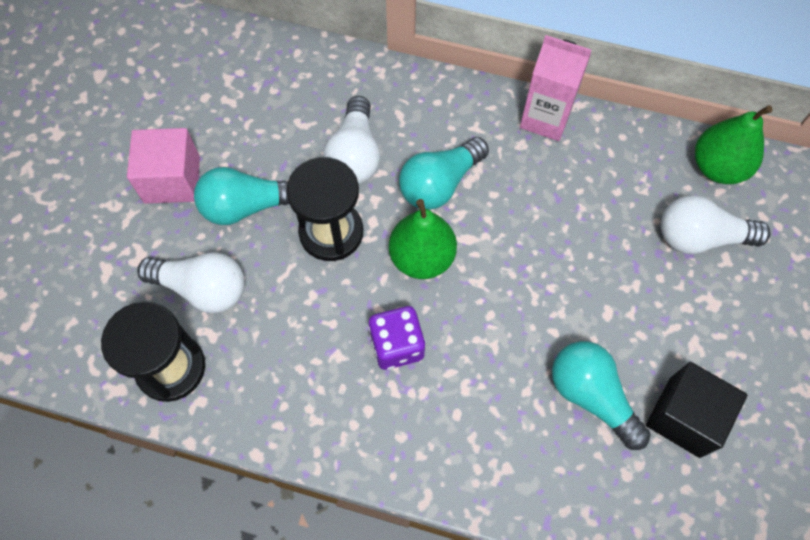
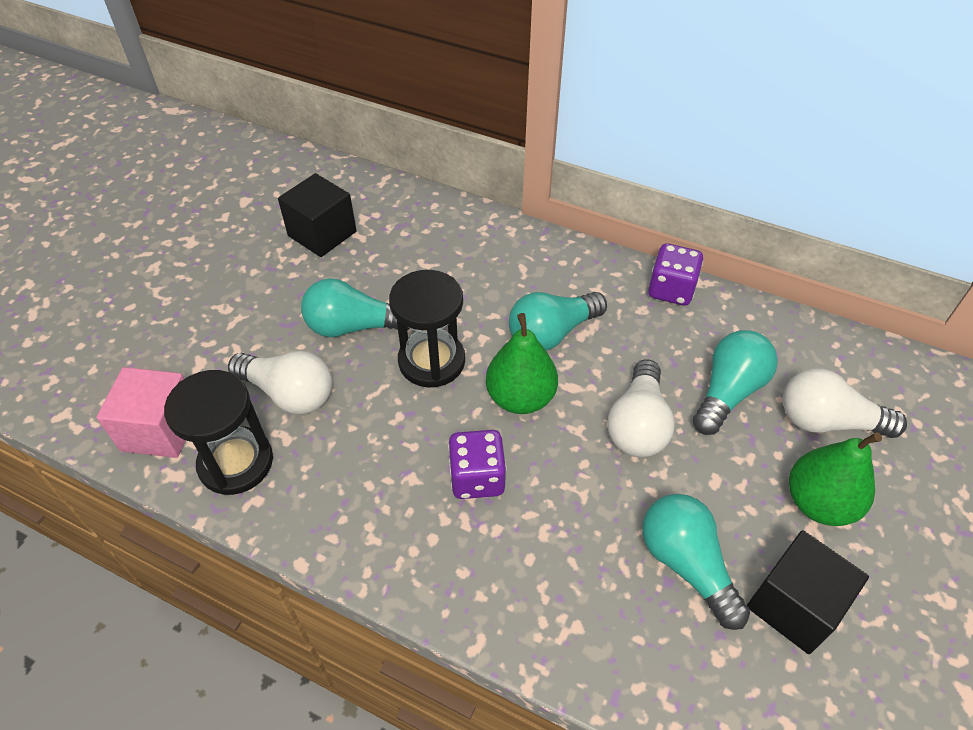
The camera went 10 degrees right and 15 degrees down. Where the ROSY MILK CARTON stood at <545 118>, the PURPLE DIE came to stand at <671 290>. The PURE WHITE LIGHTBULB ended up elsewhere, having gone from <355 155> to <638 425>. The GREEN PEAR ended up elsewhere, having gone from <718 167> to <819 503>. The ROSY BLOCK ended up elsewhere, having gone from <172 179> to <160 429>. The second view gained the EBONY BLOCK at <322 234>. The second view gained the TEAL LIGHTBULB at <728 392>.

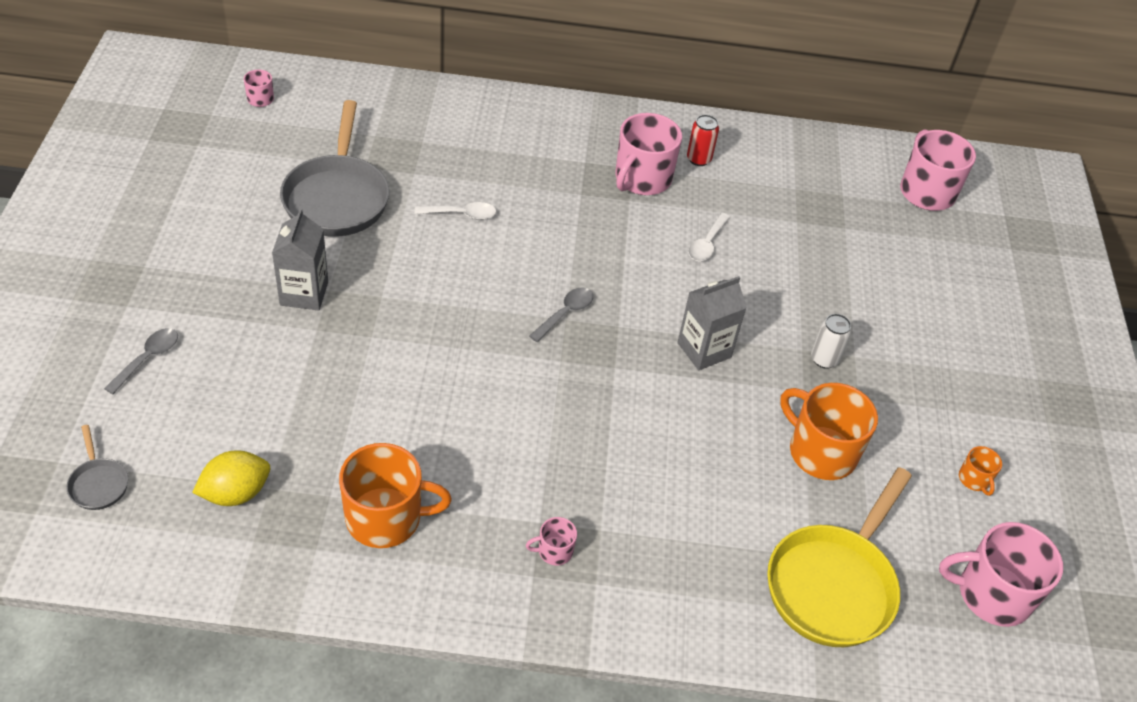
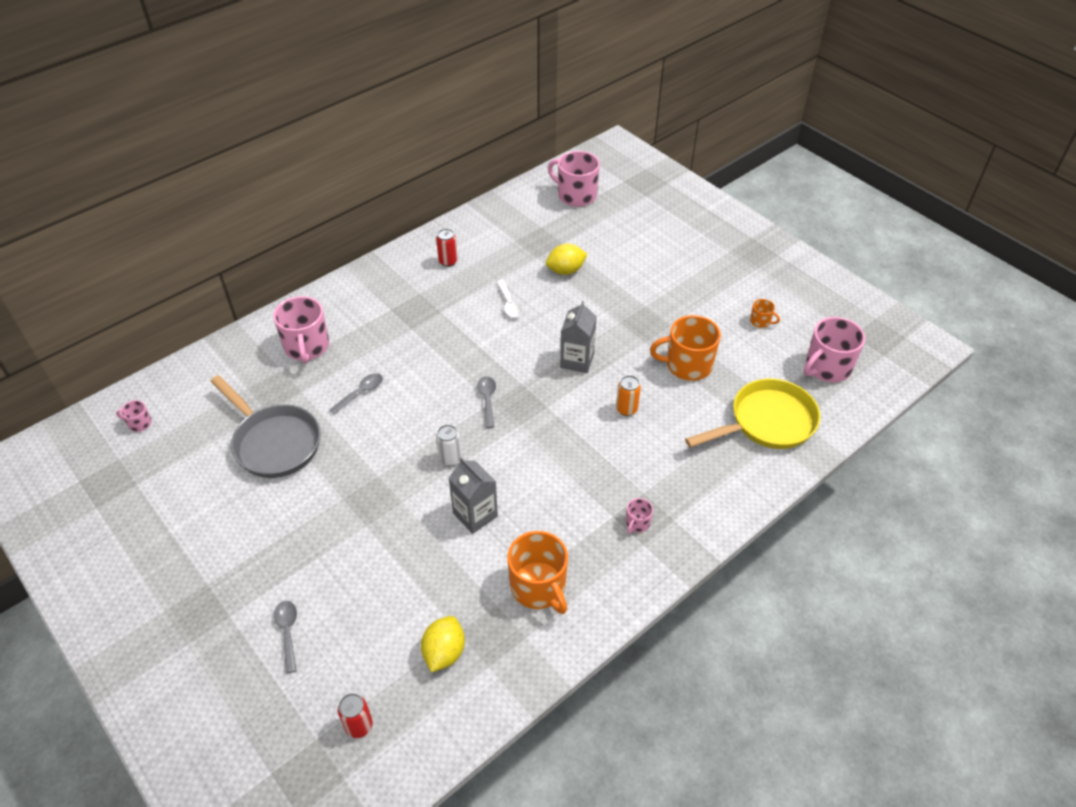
The camera went 40 degrees left and 0 degrees up. The ROSY COFFEE MUG ended up elsewhere, having gone from <642 178> to <307 347>. What was the PURE WHITE TABLESPOON at <461 214> turned into the GREY TABLESPOON at <361 392>. The GREY MILK CARTON ended up elsewhere, having gone from <304 293> to <475 515>. The PURE WHITE TIN ended up elsewhere, having gone from <824 359> to <450 458>. Where the GREY SKILLET stood at <98 484>, the CRIMSON TIN came to stand at <359 726>. The BRIGHT ORANGE COFFEE MUG at <385 518> ended up facing another way, 105 degrees clockwise from before. The YELLOW SKILLET at <833 585> ended up facing another way, 105 degrees counterclockwise from before. The second view gained the YELLOW TOY LEMON at <565 270>. The second view gained the BRIGHT ORANGE TIN at <626 409>.

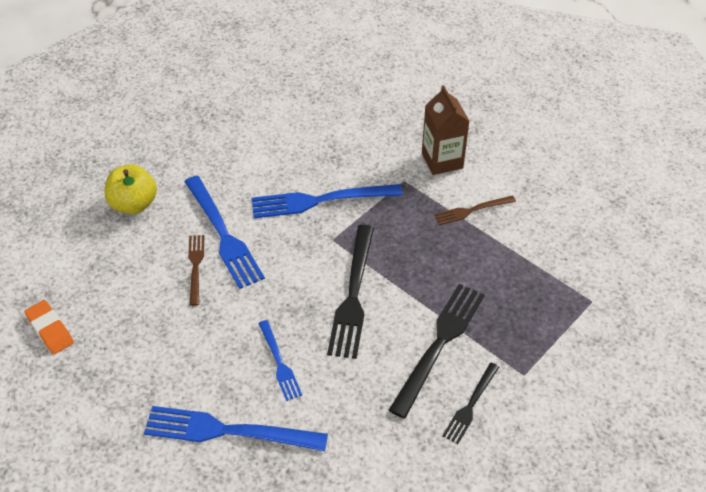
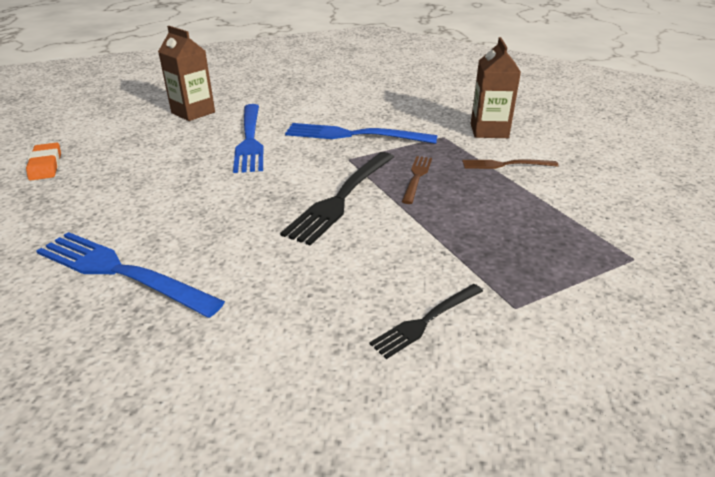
The camera went 20 degrees right and 15 degrees down. Where the YELLOW APPLE FRUIT stood at <134 204>, the RUSSET MILK CARTON came to stand at <193 112>. The RUSSET FORK ended up elsewhere, having gone from <196 266> to <417 177>. The second view lost the EBONY FORK at <439 344>. The second view lost the COBALT FORK at <279 363>.

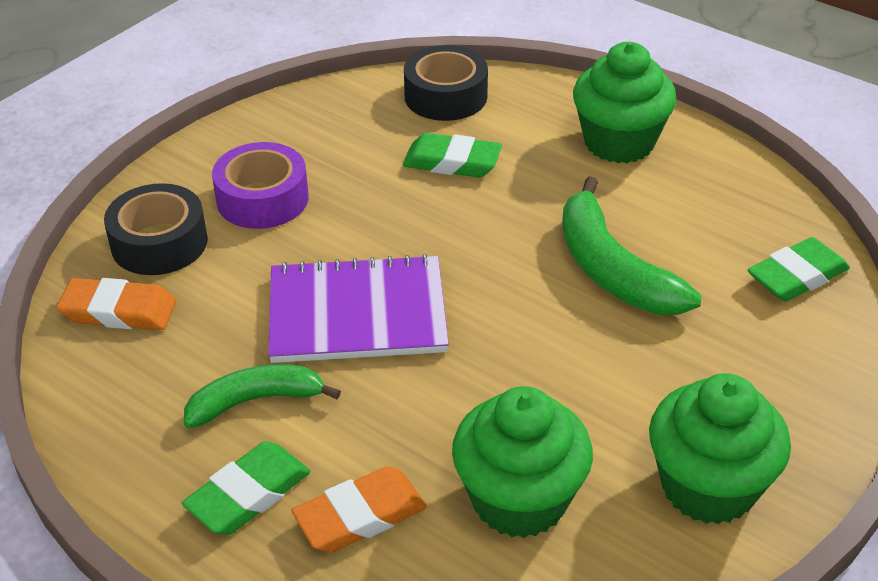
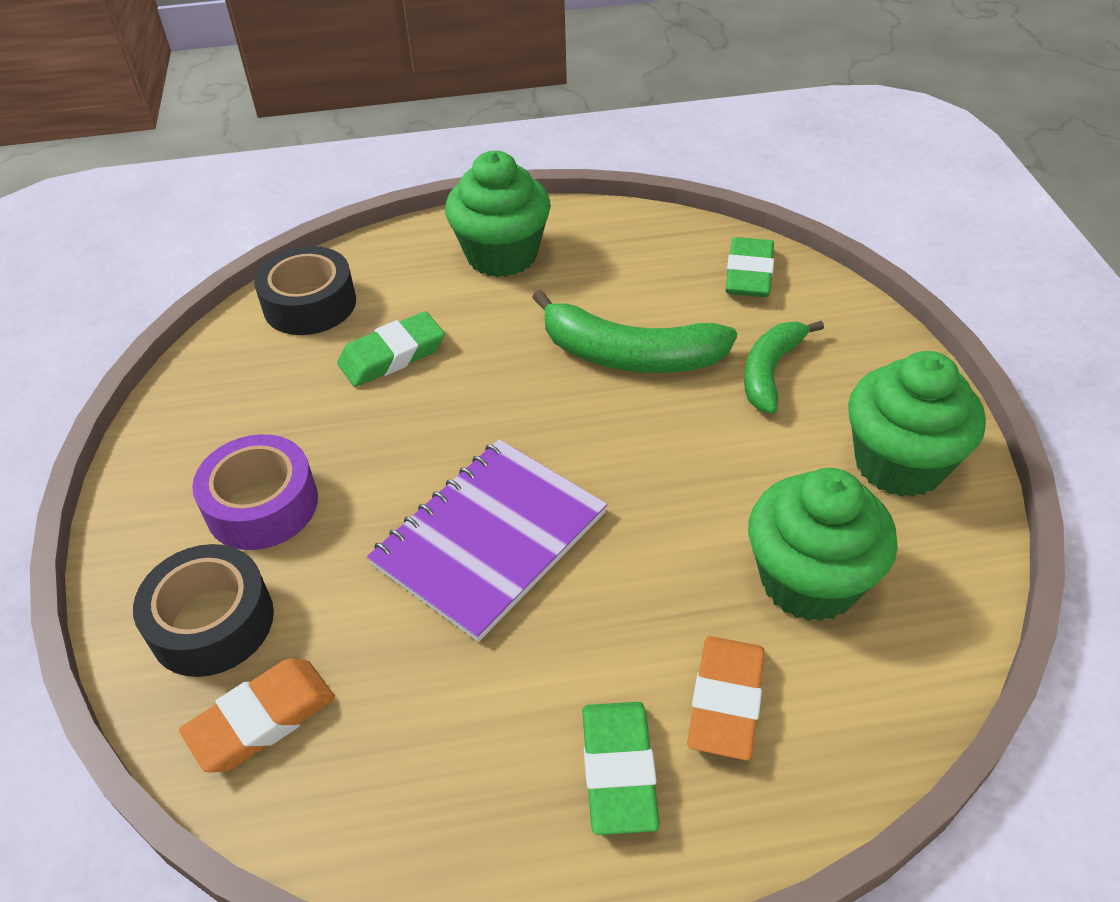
The camera went 45 degrees left and 5 degrees up. The GREEN BANANA FRUIT ended up elsewhere, having gone from <255 401> to <770 372>.

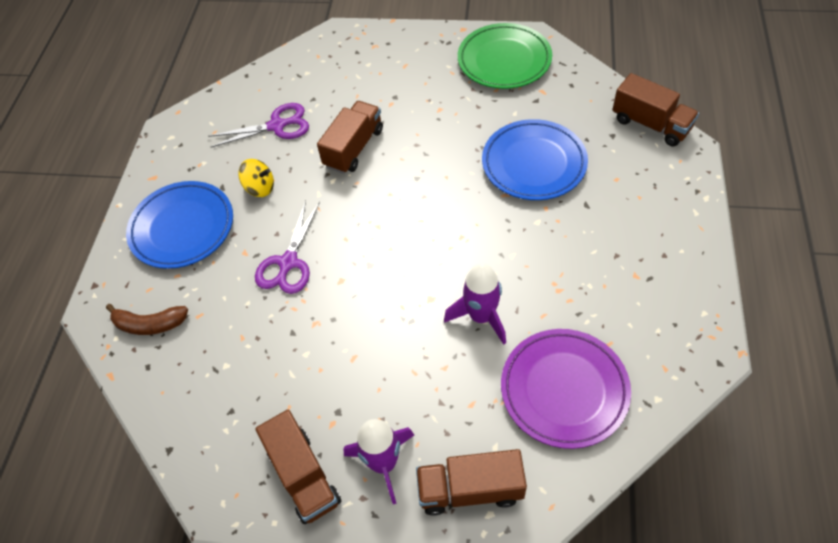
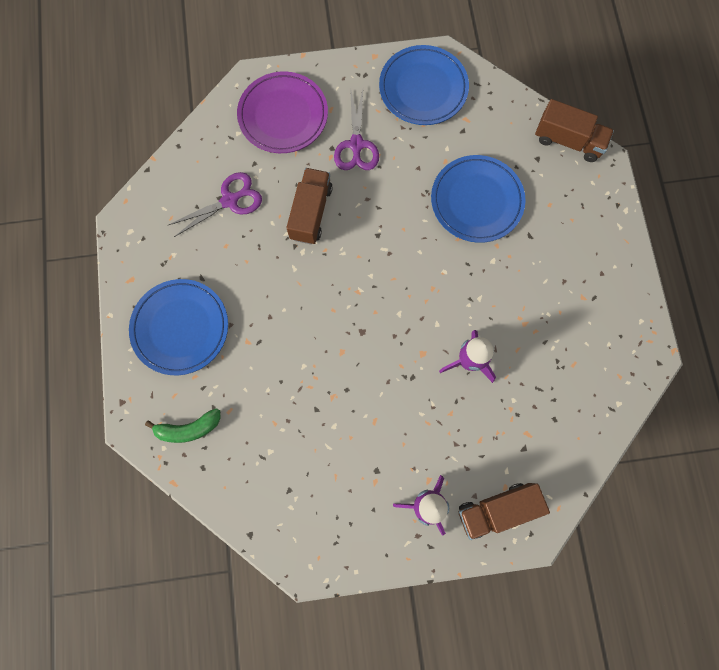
The camera went 20 degrees left and 20 degrees up. What was the GREEN FLAT DISH at <504 60> turned into the COBALT FLAT DISH at <423 89>. The second view lost the YELLOW SPINNING TOP at <260 188>. The PURPLE PAIR OF SCISSORS ended up elsewhere, having gone from <288 263> to <356 145>. What was the RUSSET BANANA FRUIT at <150 324> turned into the GREEN BANANA FRUIT at <189 429>. The PURPLE FLAT DISH ended up elsewhere, having gone from <564 390> to <283 116>. The second view lost the RUSSET TOY TRUCK at <303 475>.

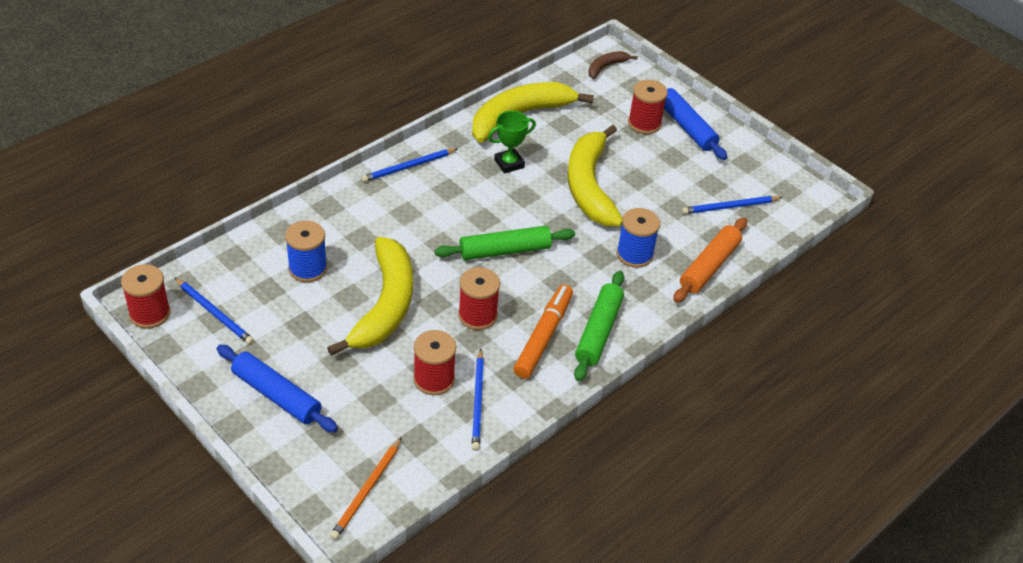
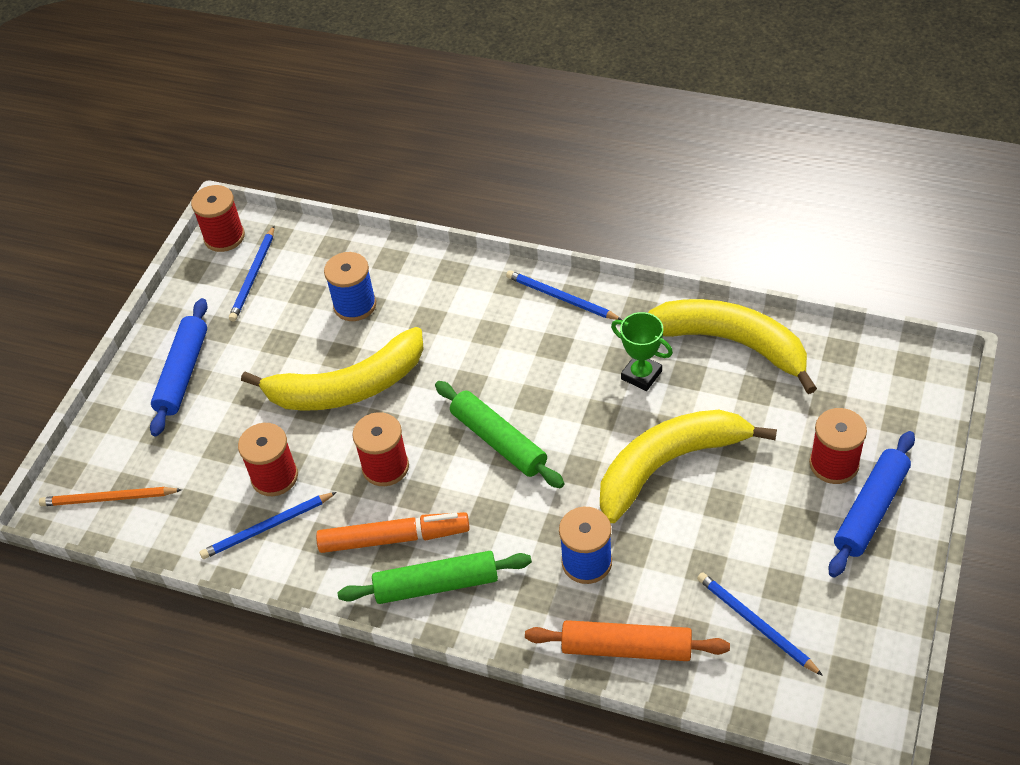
The camera went 70 degrees right and 5 degrees up. The second view lost the RUSSET BANANA FRUIT at <606 67>.

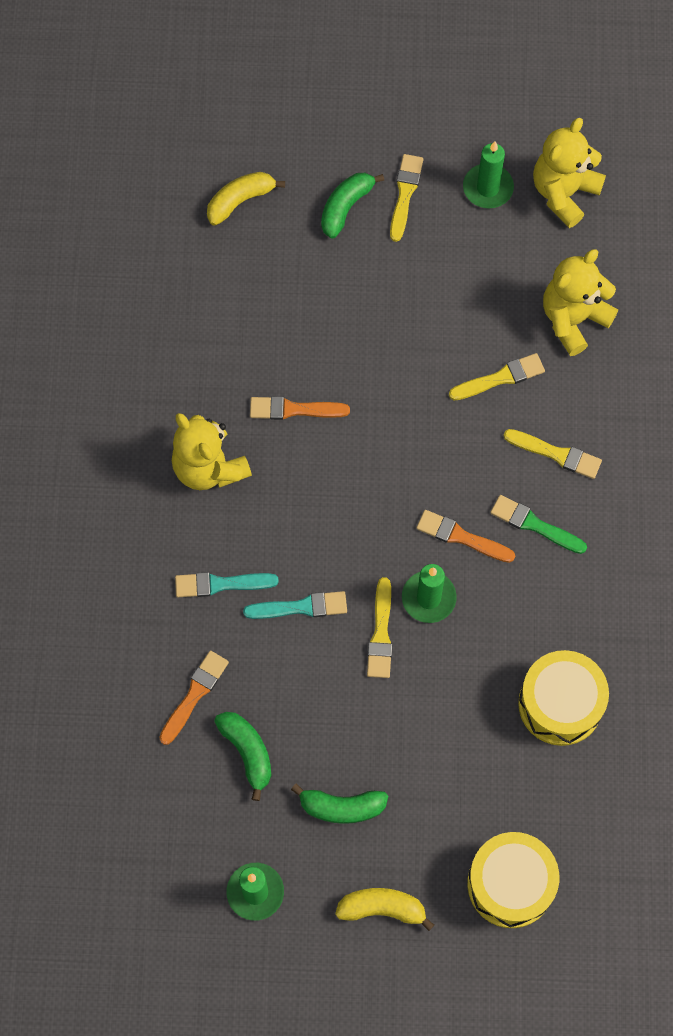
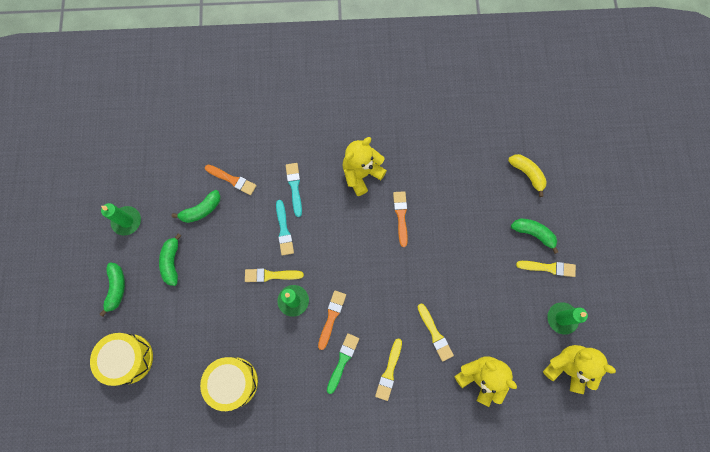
The camera went 85 degrees right and 5 degrees up. What was the YELLOW BANANA FRUIT at <382 908> turned into the GREEN BANANA FRUIT at <116 288>.

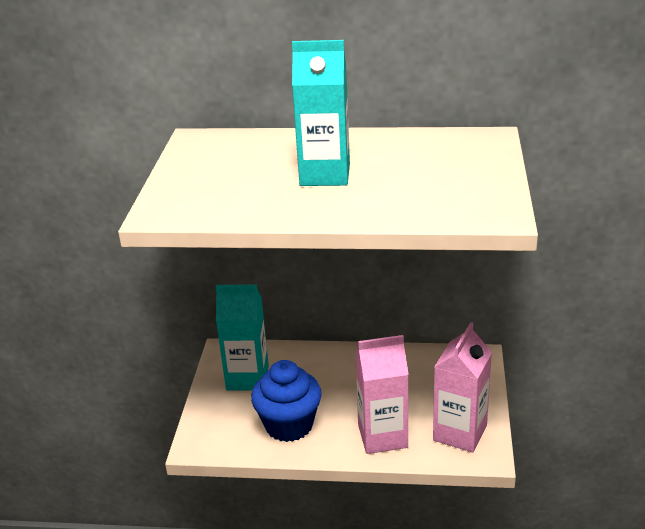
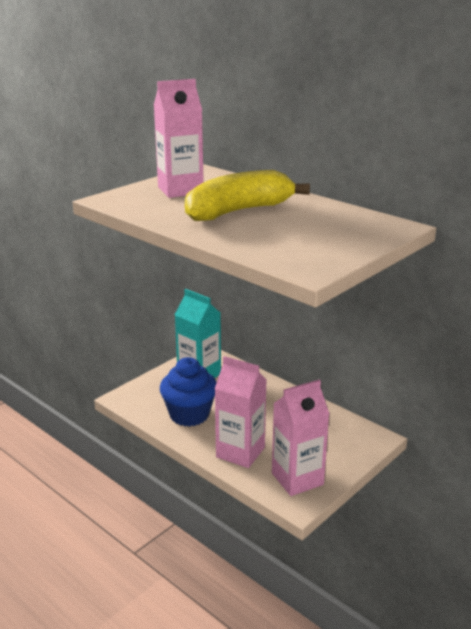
The camera went 35 degrees right and 5 degrees down. Where the TEAL MILK CARTON stood at <325 175>, the YELLOW BANANA FRUIT came to stand at <238 211>. The second view gained the ROSY MILK CARTON at <180 190>.

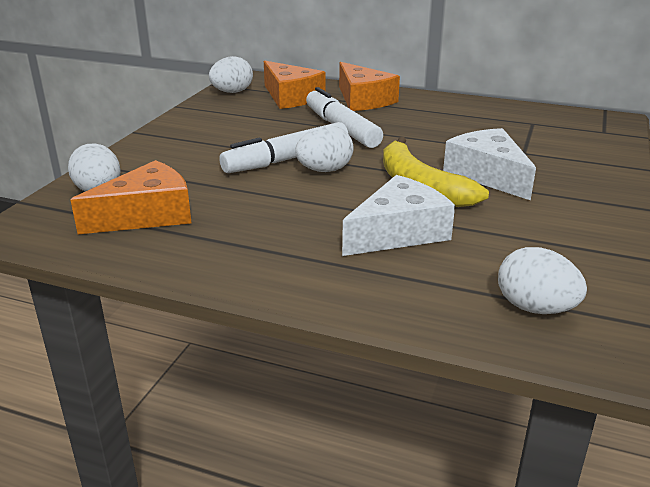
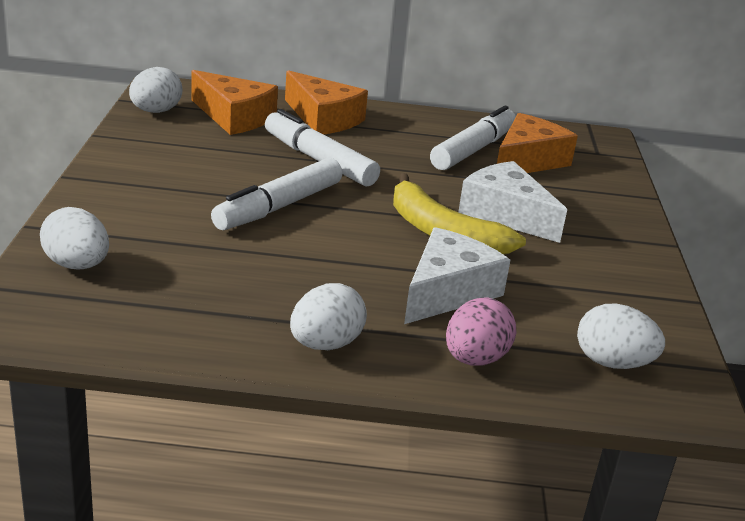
The camera went 20 degrees left and 0 degrees up. The PURE WHITE TOY EGG ended up elsewhere, having gone from <324 170> to <325 344>. The BRIGHT ORANGE CHEESE ended up elsewhere, having gone from <147 215> to <527 161>. The second view gained the PURE WHITE MARKER at <473 150>. The second view gained the ROSY TOY EGG at <475 359>.

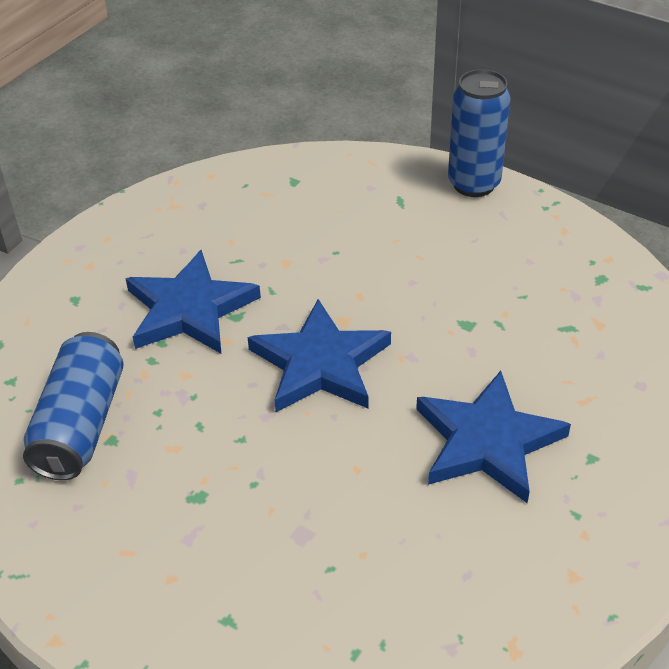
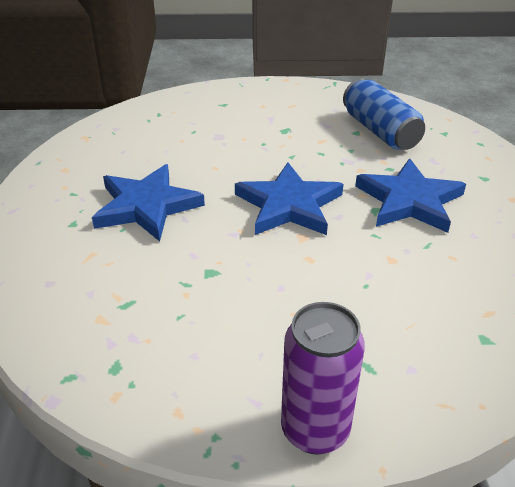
The camera went 145 degrees right and 5 degrees down. What was the COBALT TIN at <474 184> turned into the PURPLE TIN at <315 430>.

